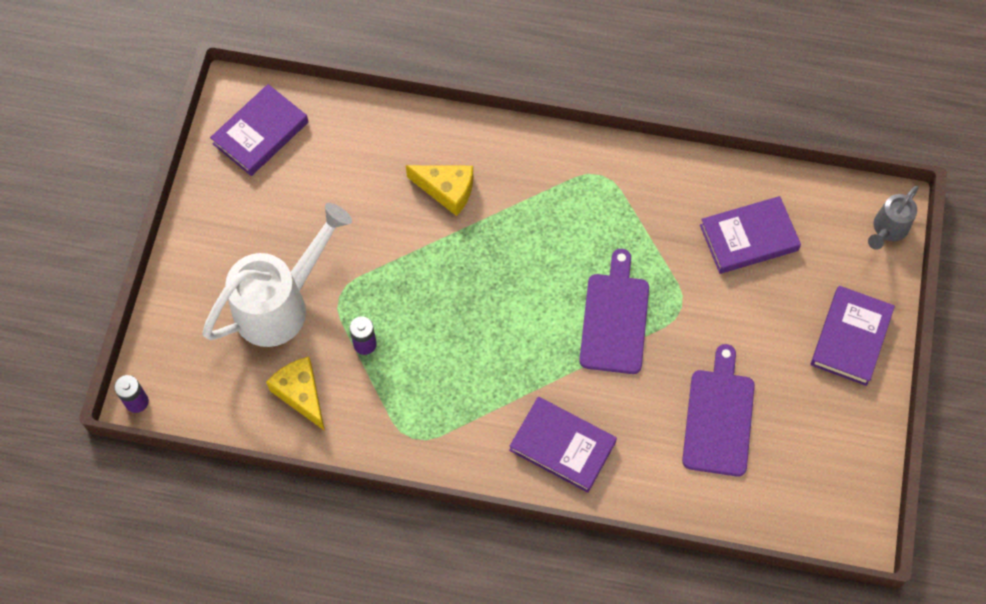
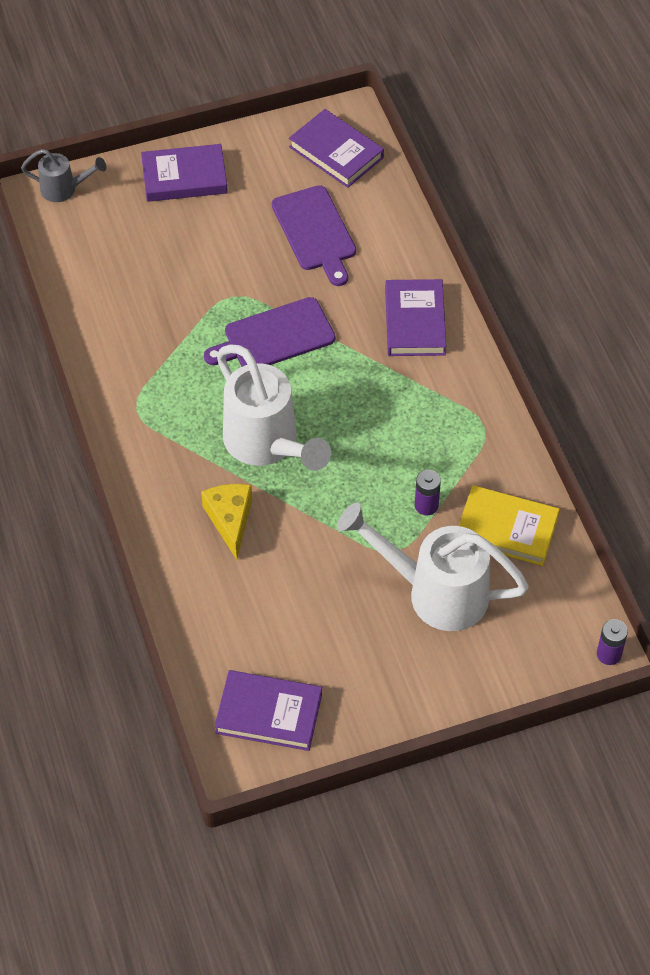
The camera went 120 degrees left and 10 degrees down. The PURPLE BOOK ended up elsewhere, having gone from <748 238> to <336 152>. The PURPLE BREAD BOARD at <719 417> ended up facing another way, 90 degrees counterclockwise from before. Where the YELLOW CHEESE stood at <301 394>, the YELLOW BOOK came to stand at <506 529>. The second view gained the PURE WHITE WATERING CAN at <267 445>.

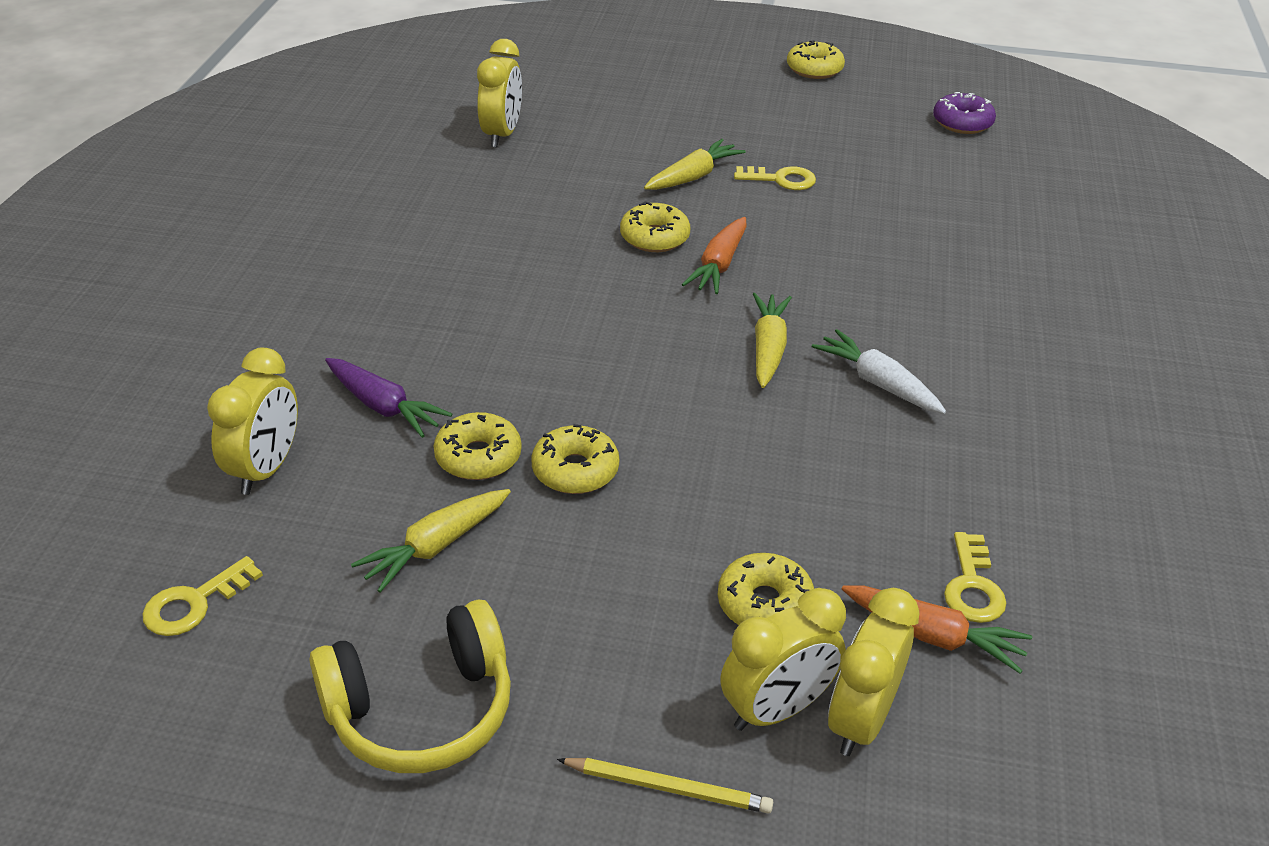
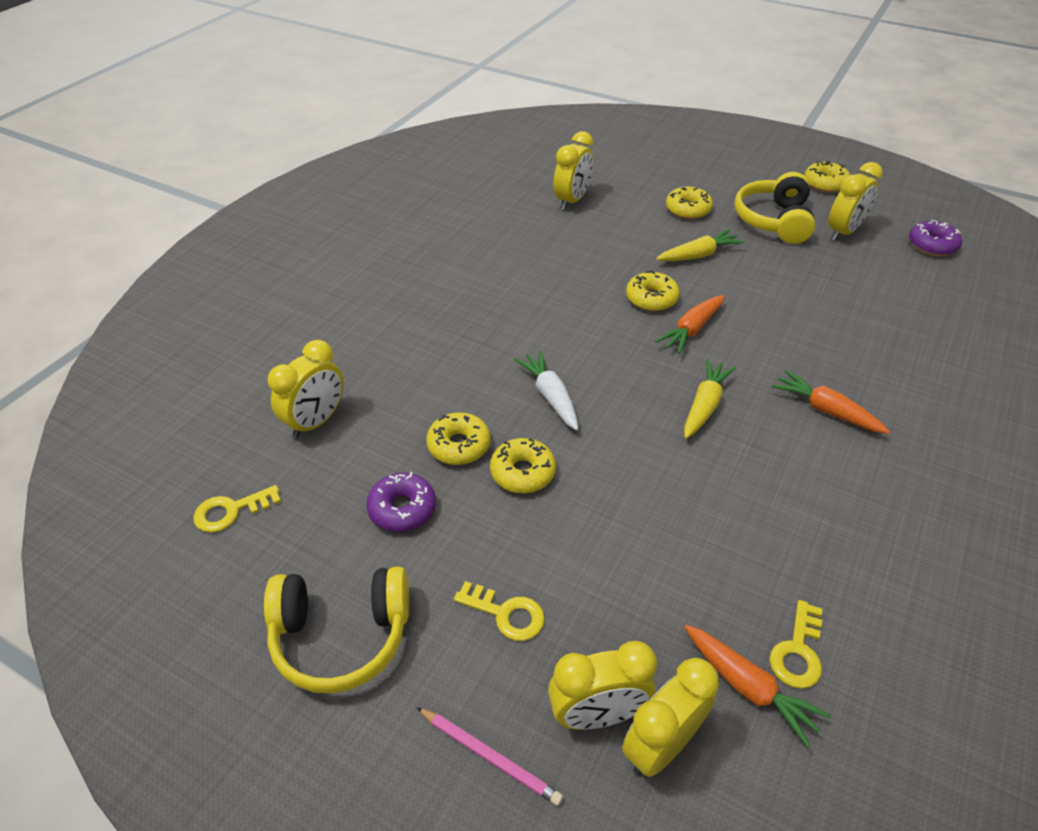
The camera went 20 degrees right and 5 degrees up. The YELLOW KEY ended up elsewhere, having gone from <781 179> to <506 614>. The PURE WHITE TOY CARROT ended up elsewhere, having gone from <878 383> to <550 396>. The second view lost the PURPLE TOY CARROT at <383 406>. Where the YELLOW TOY CARROT stood at <435 546>, the PURPLE GLAZED DONUT came to stand at <402 509>. The YELLOW GLAZED DONUT ended up elsewhere, having gone from <764 604> to <688 209>. What was the YELLOW LEAD PENCIL at <668 787> turned into the ROSY LEAD PENCIL at <490 756>. The second view gained the YELLOW BEDSIDE CLOCK at <843 232>. The second view gained the YELLOW HEADPHONES at <774 221>. The second view gained the BRIGHT ORANGE TOY CARROT at <826 410>.

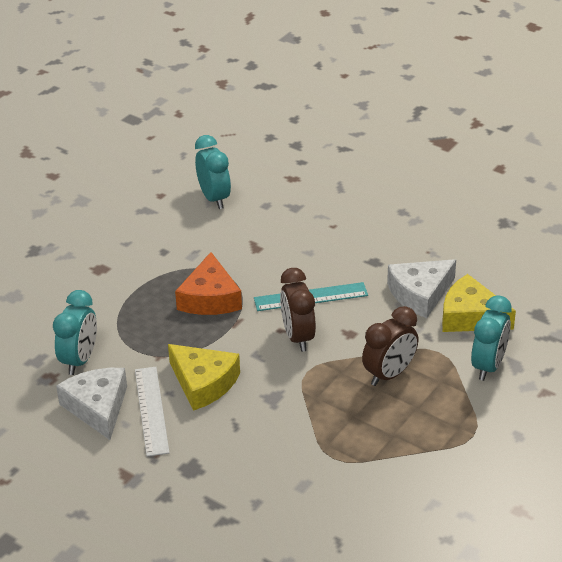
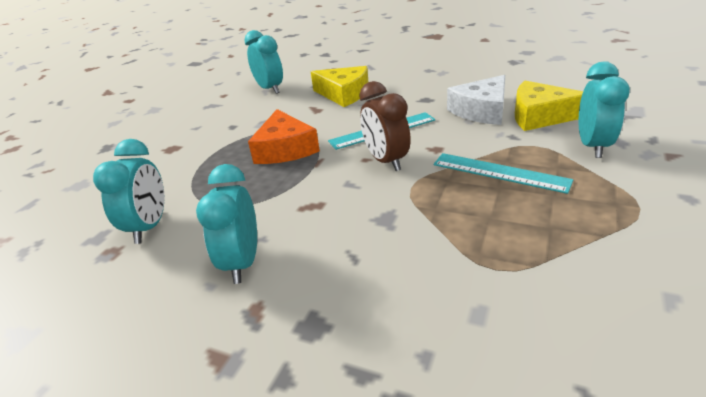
The camera went 10 degrees left and 5 degrees down. Where the RUSSET BEDSIDE CLOCK stood at <389 374>, the TEAL STRAIGHTEDGE came to stand at <500 172>. The YELLOW CHEESE ended up elsewhere, having gone from <203 383> to <344 94>. Where the PURE WHITE STRAIGHTEDGE stood at <151 410>, the TEAL BEDSIDE CLOCK came to stand at <242 262>. The second view lost the PURE WHITE CHEESE at <98 407>.

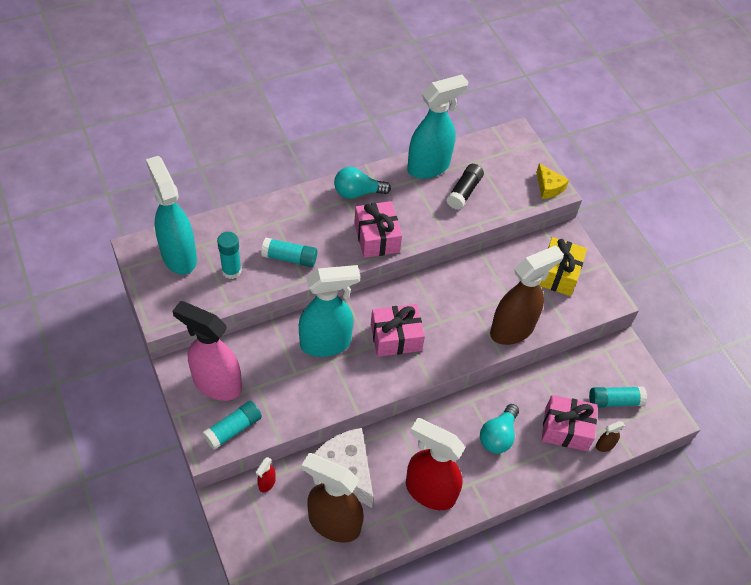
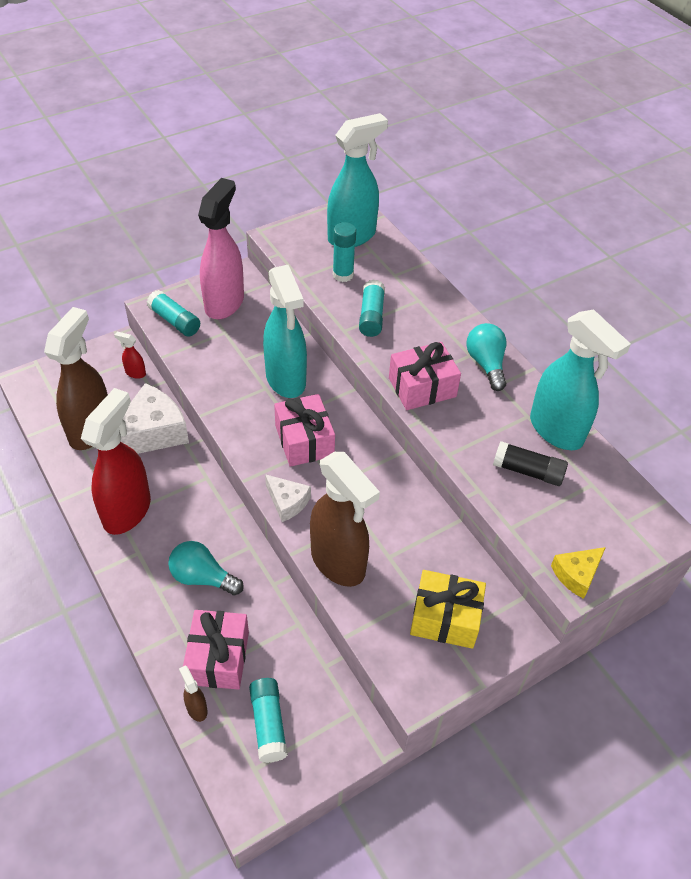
The camera went 85 degrees right and 5 degrees down. The second view gained the PURE WHITE CHEESE at <287 502>.

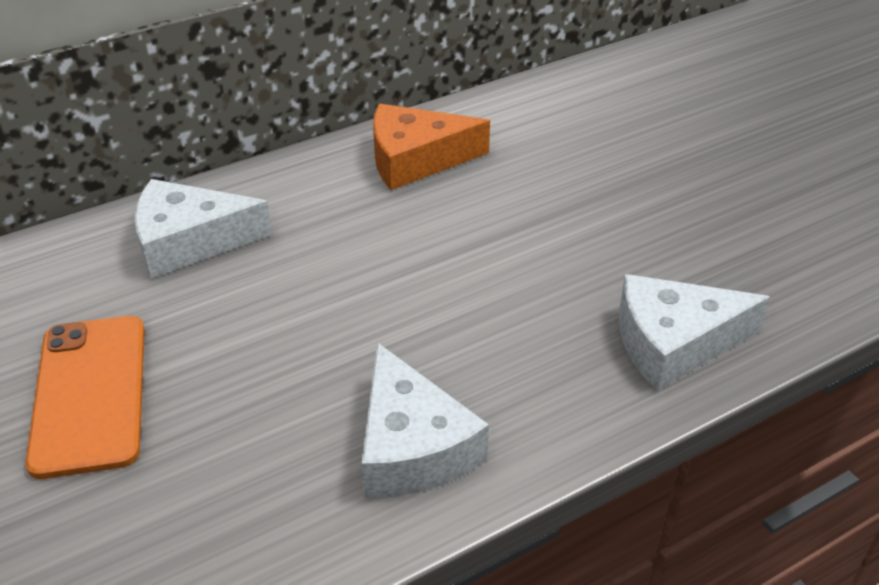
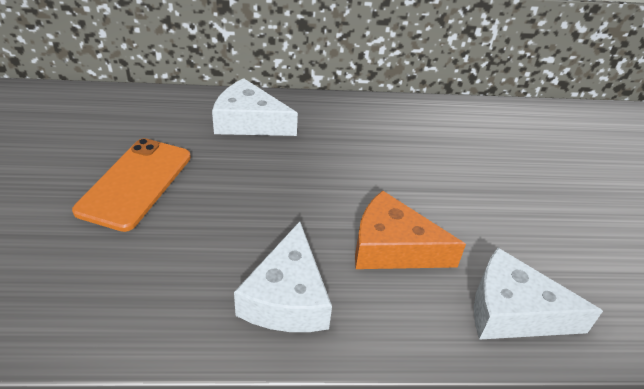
The camera went 25 degrees right and 0 degrees up. The BRIGHT ORANGE CHEESE ended up elsewhere, having gone from <416 159> to <393 248>.

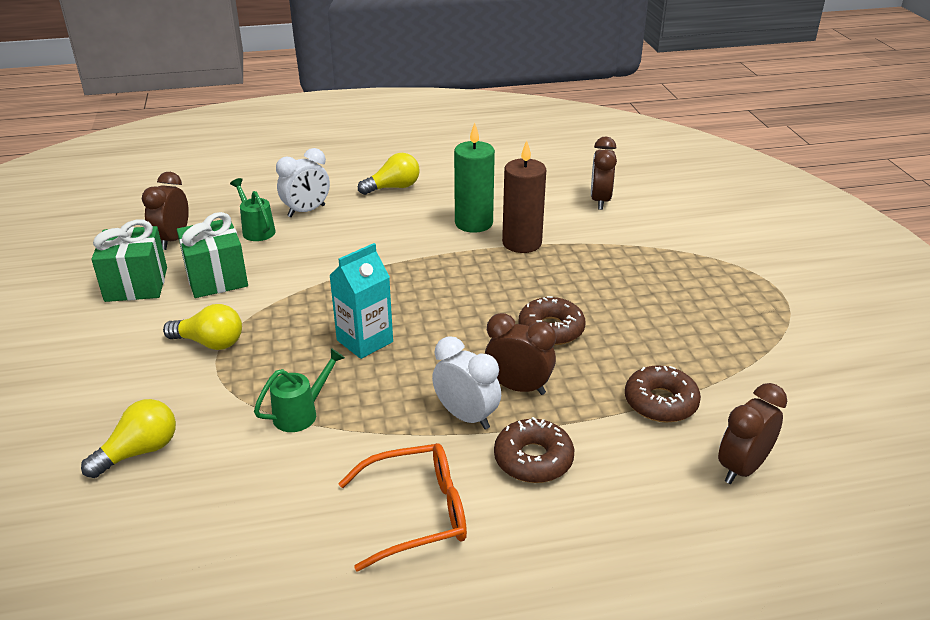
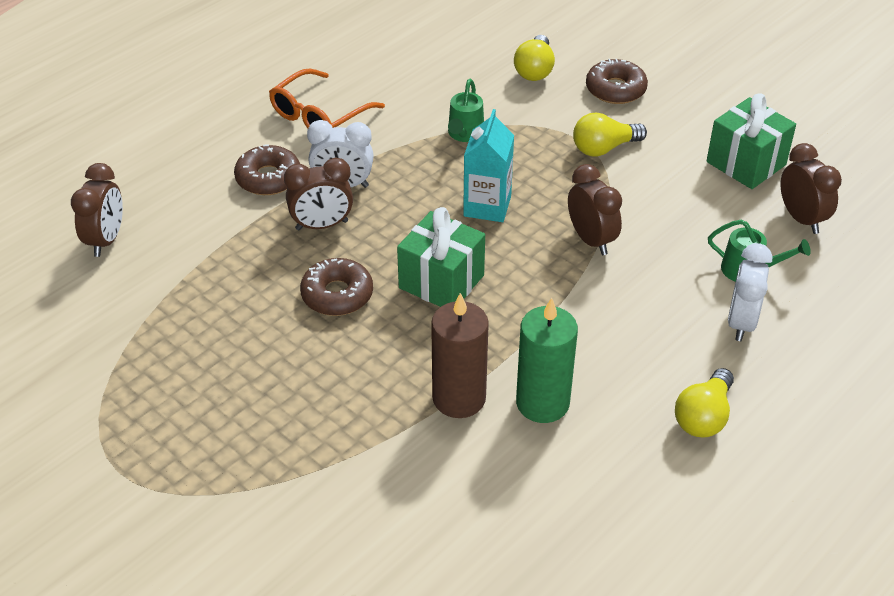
The camera went 145 degrees right and 10 degrees up. The RUSSET BEDSIDE CLOCK ended up elsewhere, having gone from <600 201> to <591 240>. The GREEN GIFT ended up elsewhere, having gone from <216 278> to <441 281>. The RUSSET GLAZED DONUT ended up elsewhere, having gone from <660 402> to <615 89>.

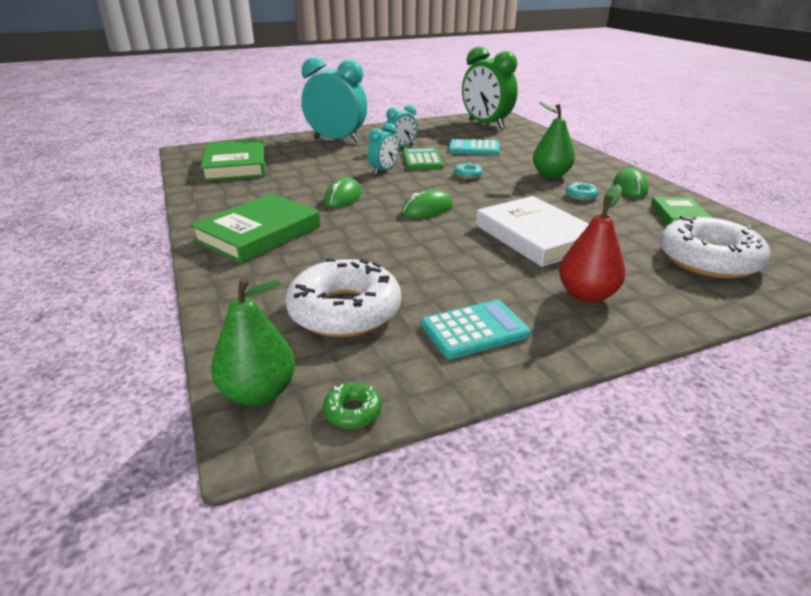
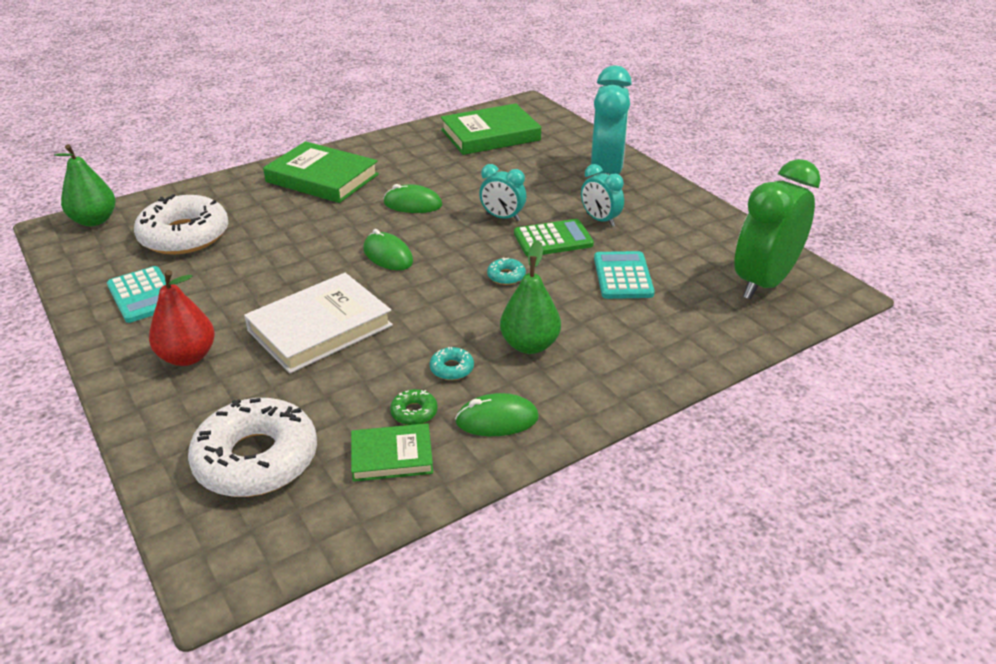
The camera went 80 degrees right and 5 degrees up. The GREEN GLAZED DONUT ended up elsewhere, having gone from <353 411> to <414 412>.

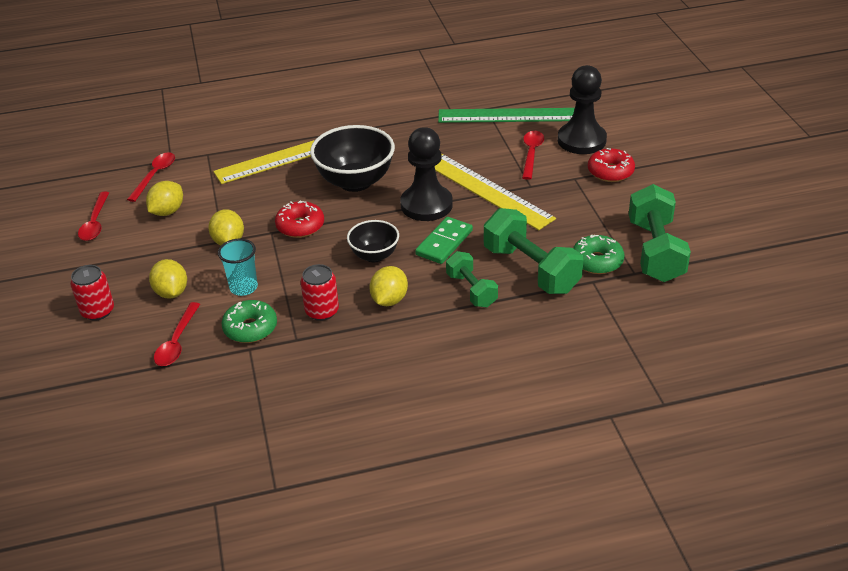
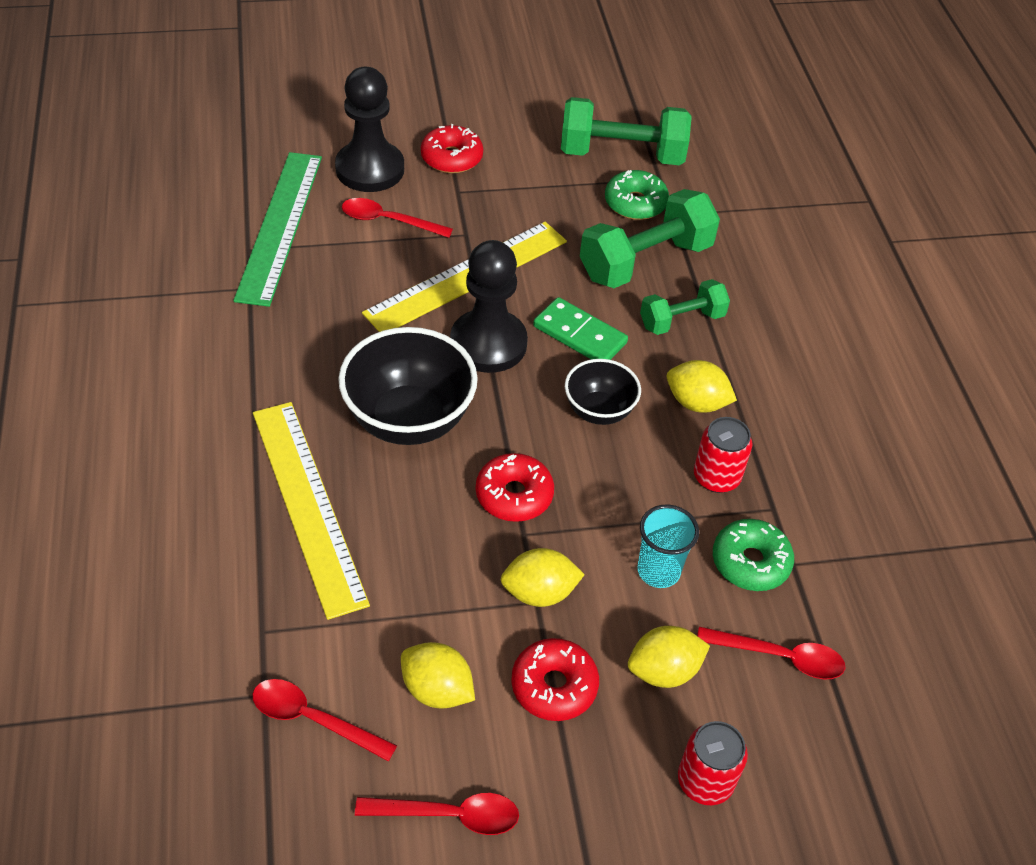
The camera went 90 degrees left and 10 degrees up. The second view gained the CRIMSON GLAZED DONUT at <554 686>.

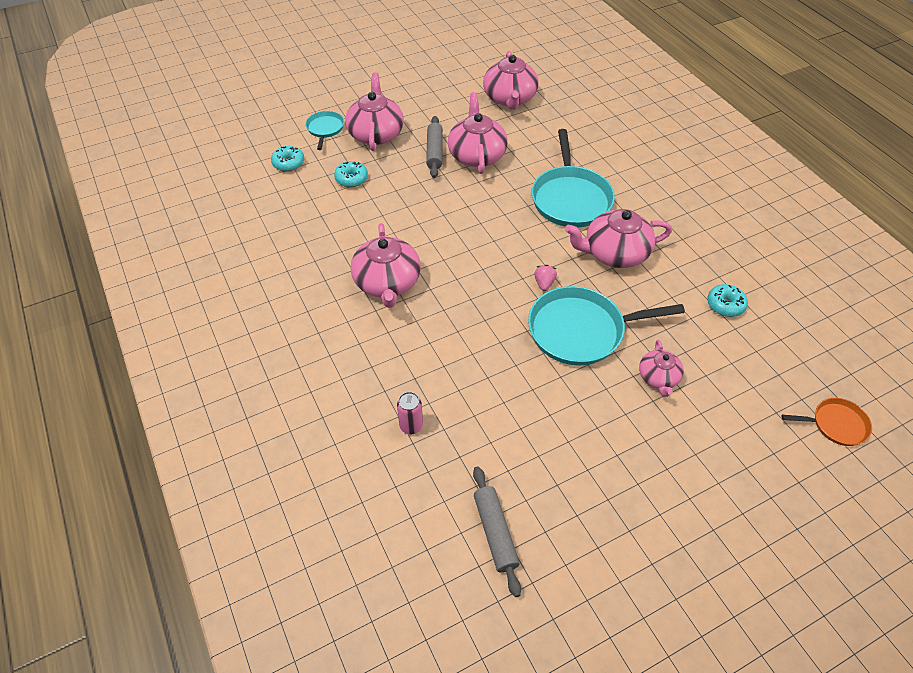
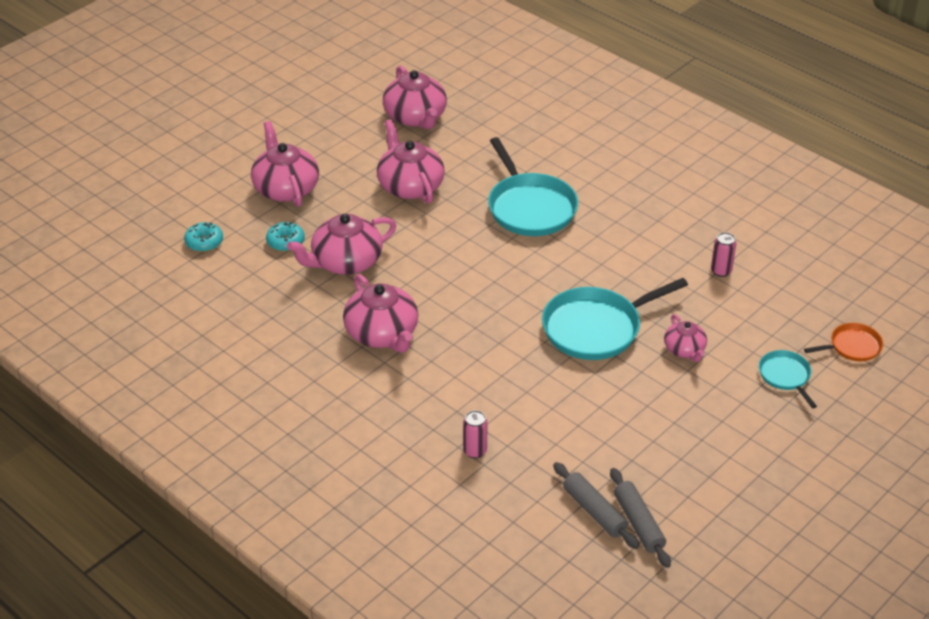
The camera went 20 degrees left and 10 degrees down. The TEAL SKILLET ended up elsewhere, having gone from <325 129> to <785 376>. The GREY DOUGH ROLLER ended up elsewhere, having gone from <434 152> to <638 523>. The ROSY TEA POT ended up elsewhere, having gone from <614 253> to <345 262>. The second view lost the ROSY BERRY at <544 283>. Where the TEAL GLAZED DONUT stood at <725 305>, the ROSY TIN came to stand at <721 271>.

